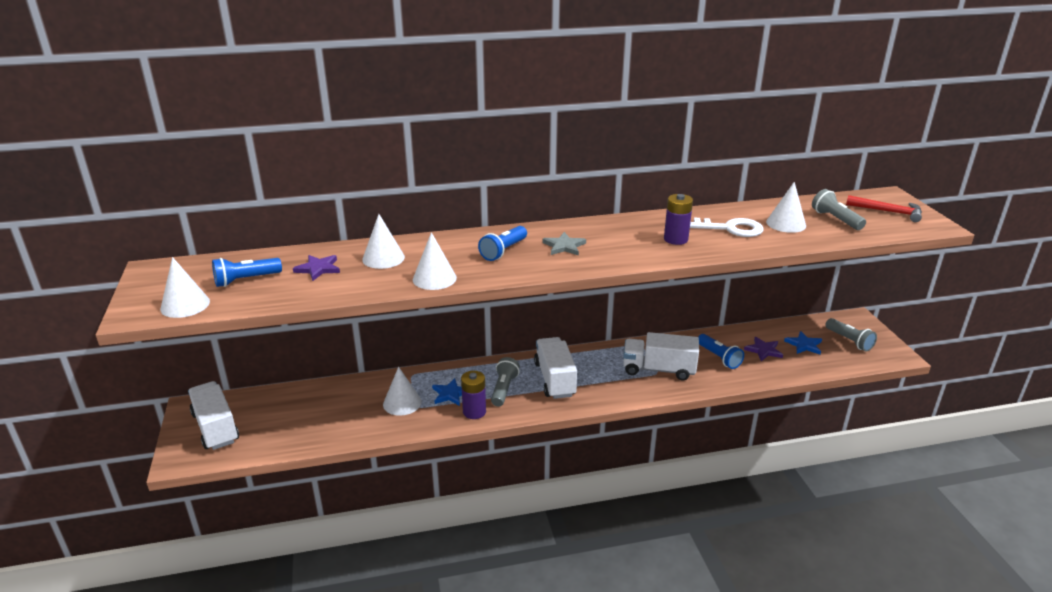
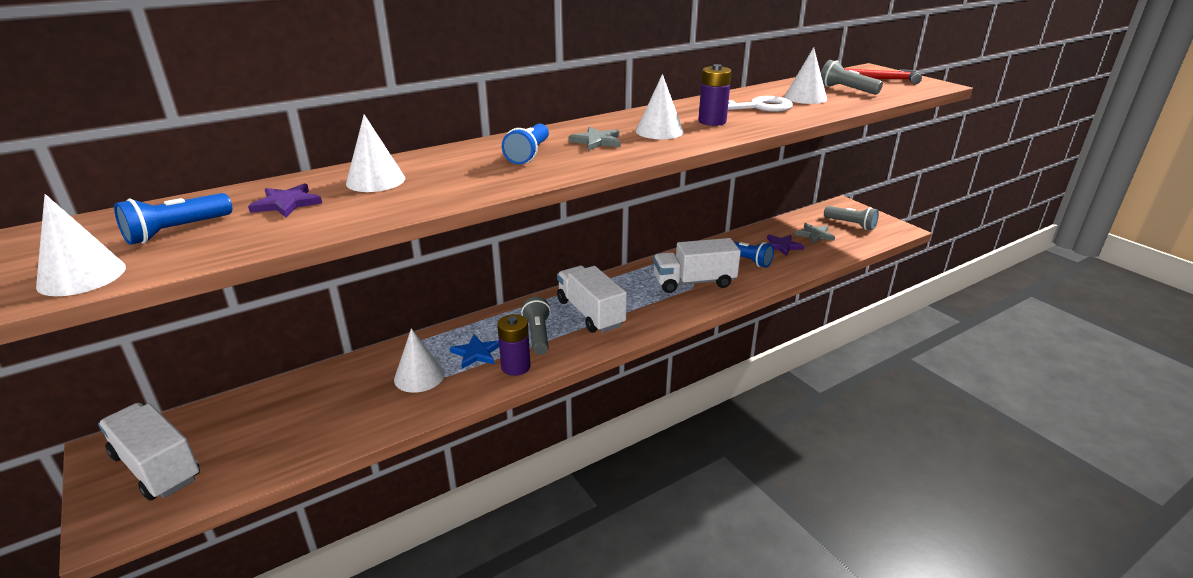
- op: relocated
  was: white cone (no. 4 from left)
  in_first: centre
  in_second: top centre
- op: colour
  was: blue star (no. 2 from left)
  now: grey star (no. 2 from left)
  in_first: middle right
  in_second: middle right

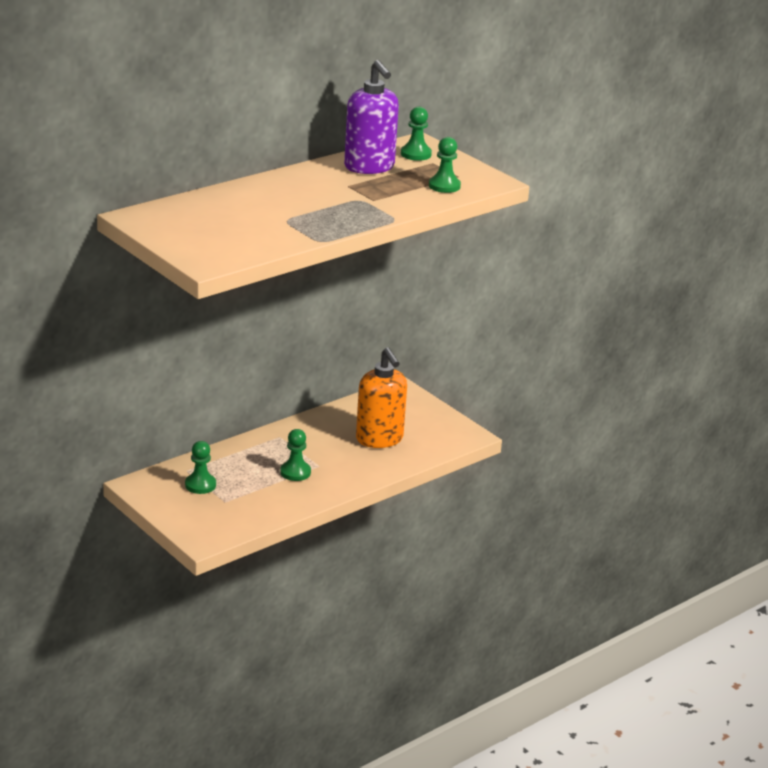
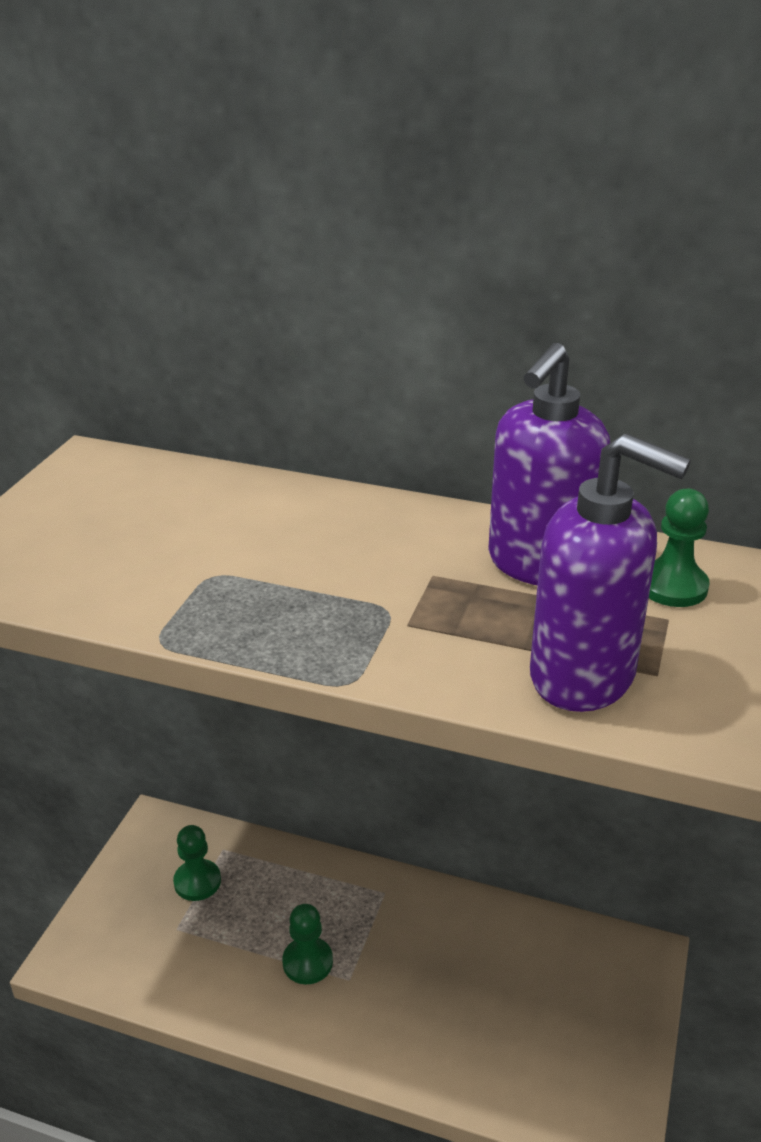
- op: exchanged
  was: green pawn (no. 4 from left)
  now: purple soap dispenser (no. 2 from left)
  in_first: top centre
  in_second: middle right
- op: missing
  was: orange soap dispenser
  in_first: centre

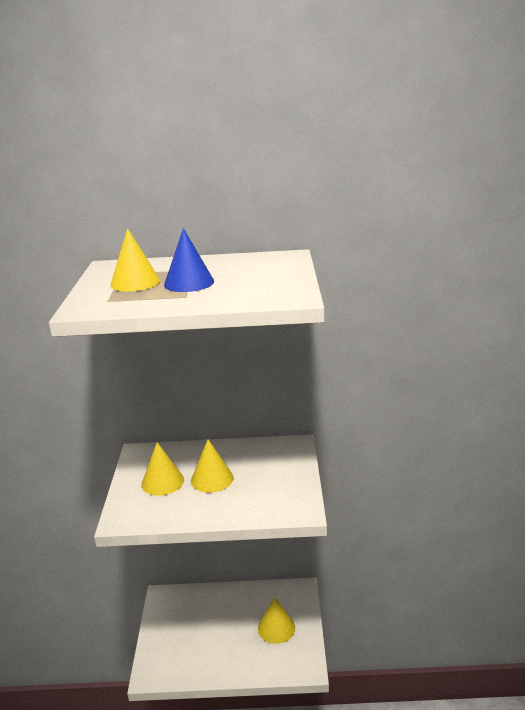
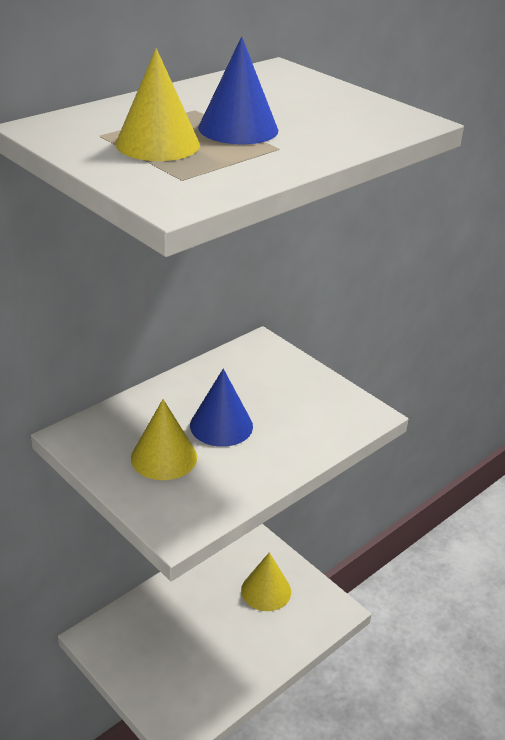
- op: colour
  was: yellow cone (no. 3 from left)
  now: blue cone (no. 1 from left)
  in_first: centre
  in_second: centre

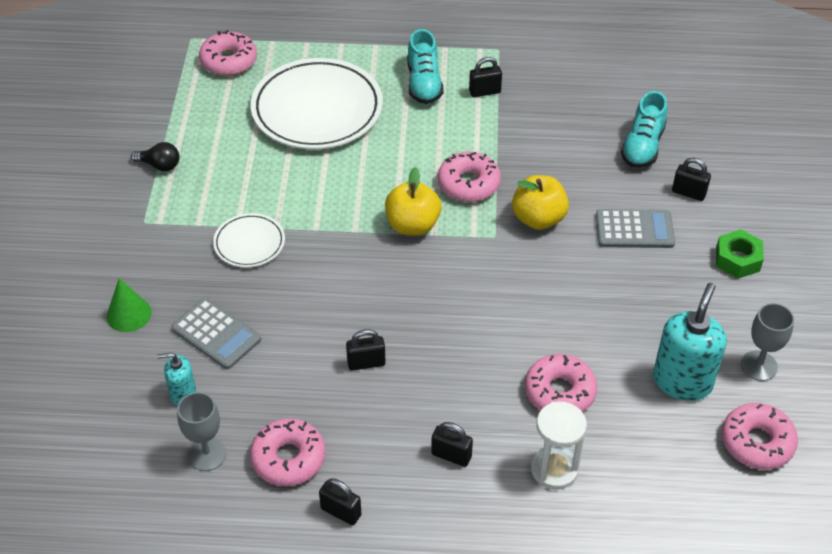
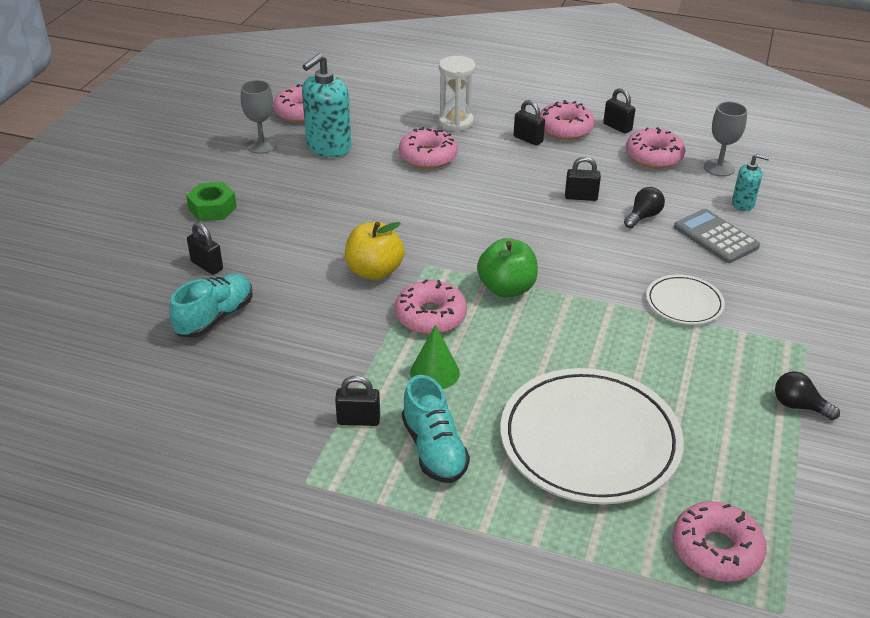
- op: spun
  was: turquoise shoe (no. 1 from left in the first image)
  in_first: top centre
  in_second: bottom centre
  clockwise: 150
- op: relocated
  was: green cone
  in_first: middle left
  in_second: centre
- op: colour
  was: yellow apple (no. 1 from left)
  now: green apple
  in_first: centre
  in_second: centre
- op: appeared
  now: pink donut (no. 4 from left)
  in_second: top centre
- op: appeared
  now: black light bulb (no. 1 from left)
  in_second: middle right
- op: missing
  was: grey calculator (no. 2 from left)
  in_first: middle right

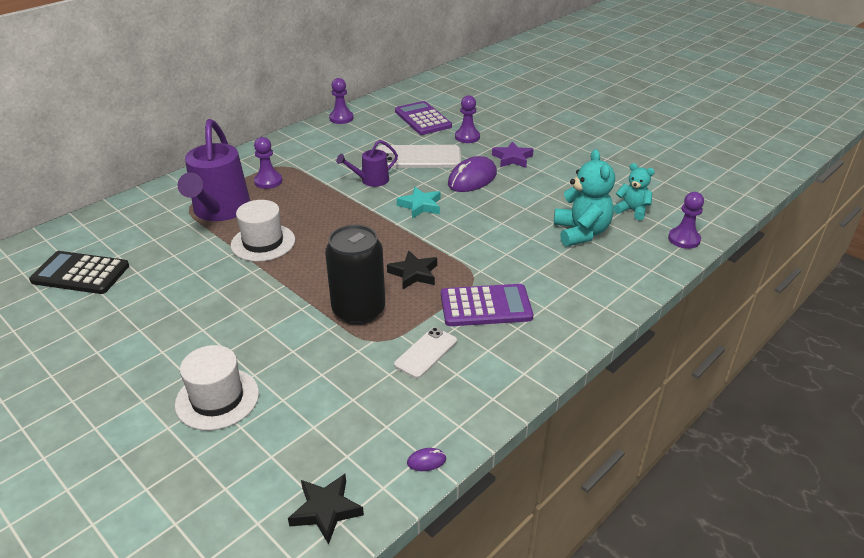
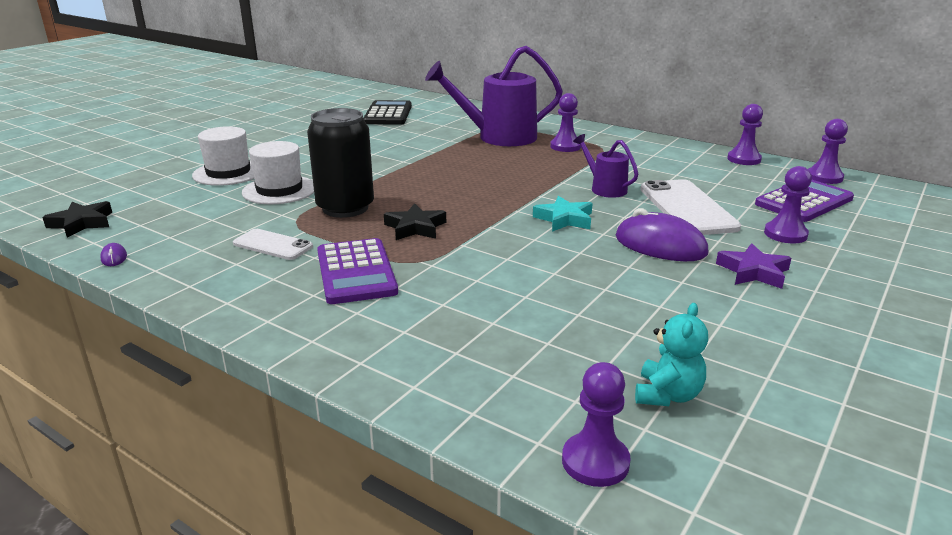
- op: relocated
  was: white hat (no. 2 from left)
  in_first: middle left
  in_second: top left
- op: appeared
  now: purple pawn (no. 5 from left)
  in_second: top right
- op: missing
  was: turquoise teddy bear (no. 1 from left)
  in_first: middle right

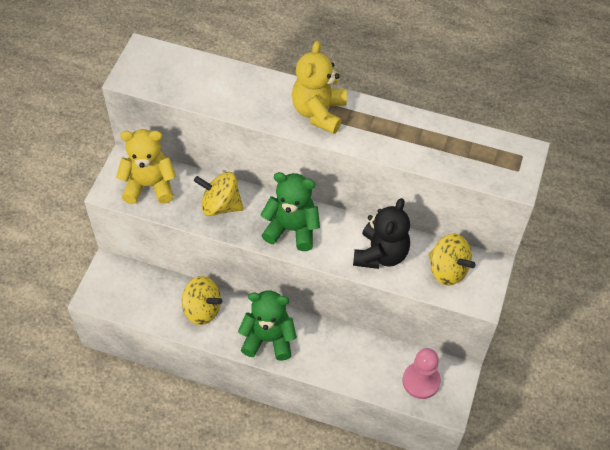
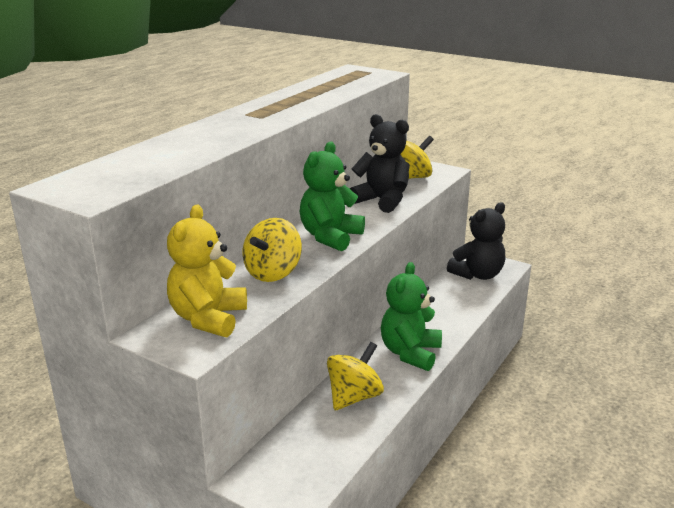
- op: exchanged
  was: pink pawn
  now: black teddy bear (no. 2 from left)
  in_first: bottom right
  in_second: middle right
- op: missing
  was: yellow teddy bear (no. 2 from left)
  in_first: top centre

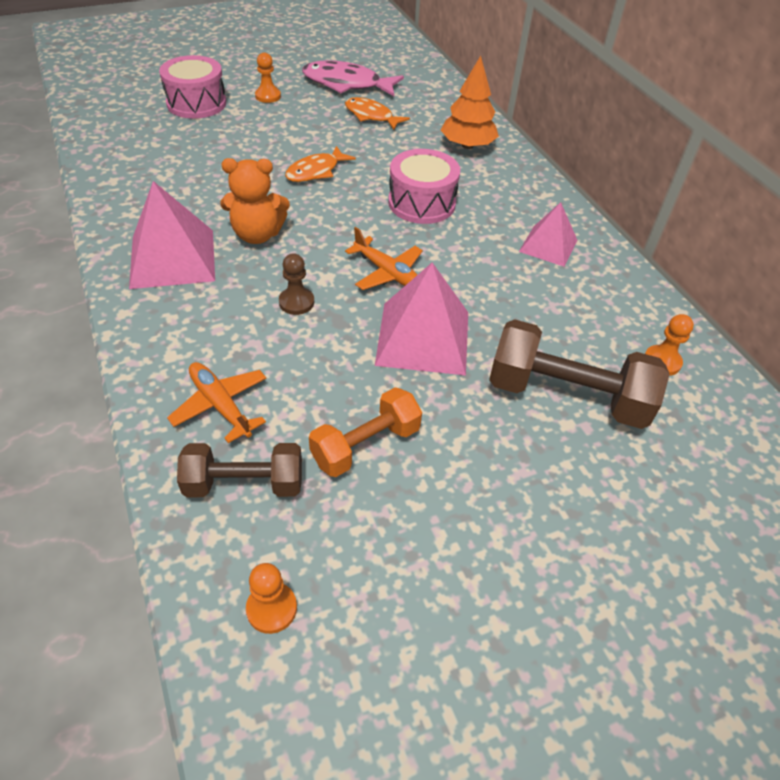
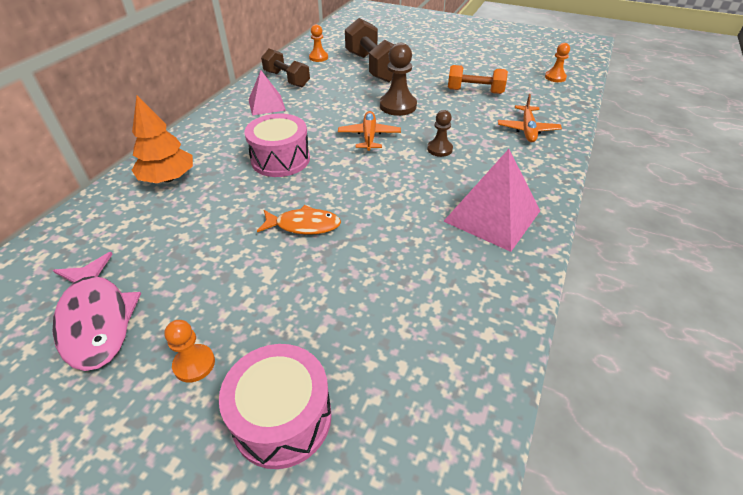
- op: relocated
  was: brown dumbbell (no. 1 from left)
  in_first: middle left
  in_second: top centre
- op: exchanged
  was: pink pyramid (no. 2 from left)
  now: brown pawn (no. 1 from left)
  in_first: centre
  in_second: top centre
- op: missing
  was: orange teddy bear
  in_first: top left
- op: missing
  was: orange fish (no. 2 from left)
  in_first: top centre

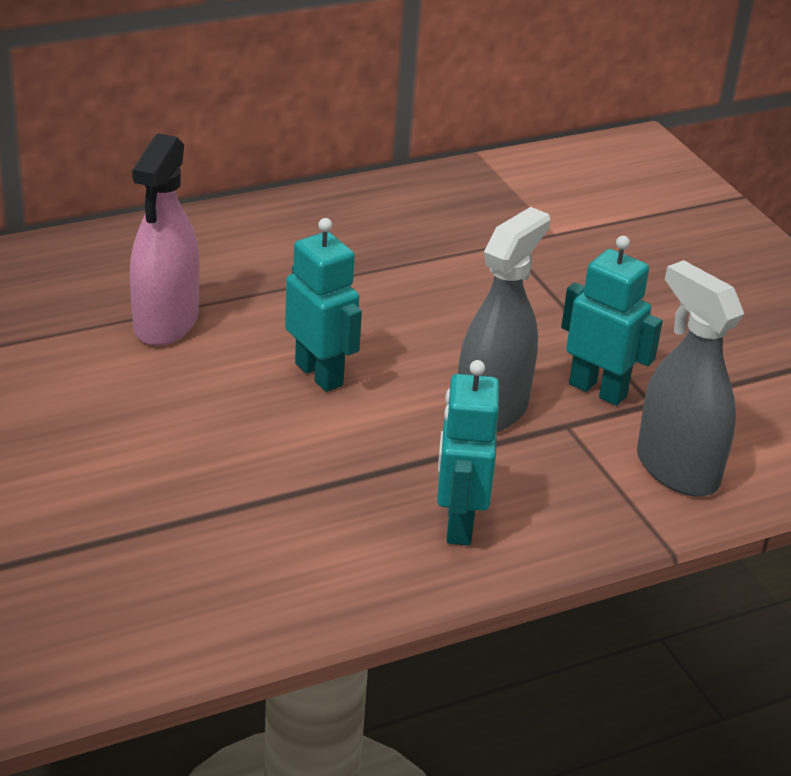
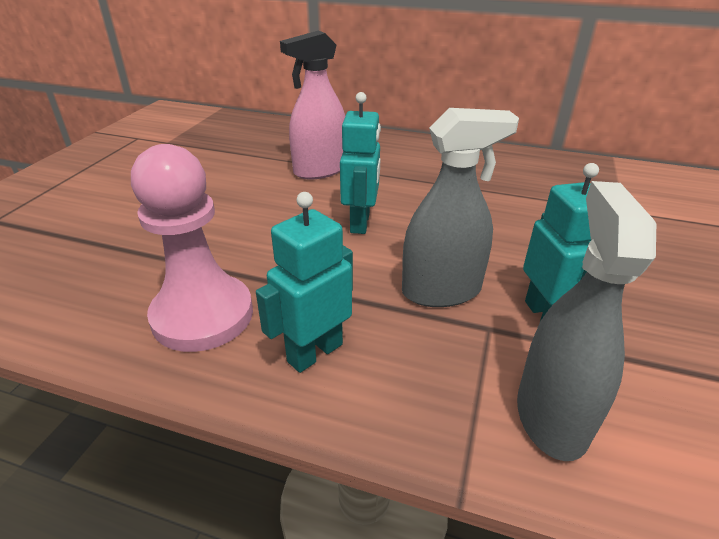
- op: appeared
  now: pink pawn
  in_second: middle left

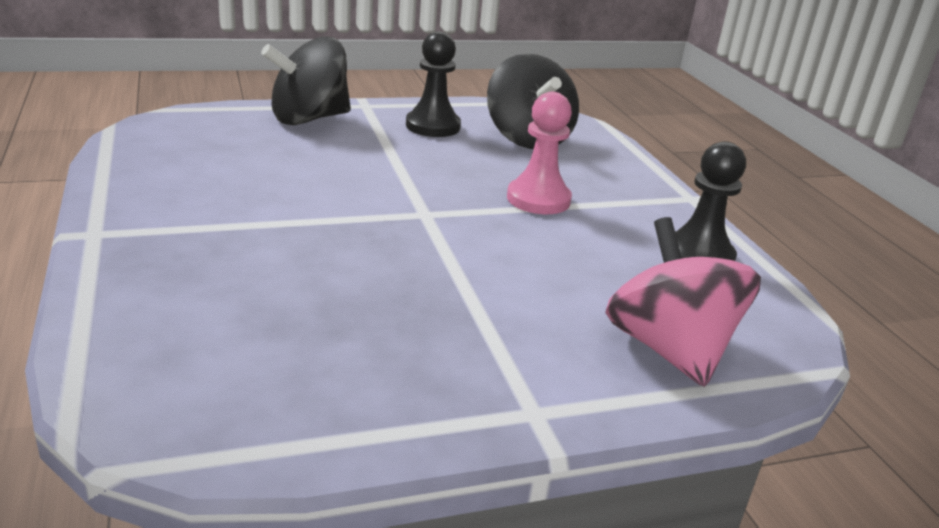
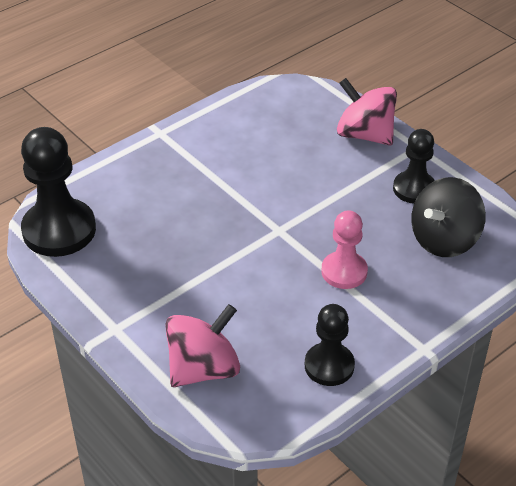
- op: appeared
  now: black pawn (no. 1 from left)
  in_second: middle left
- op: colour
  was: black spinning top (no. 1 from left)
  now: pink spinning top (no. 2 from left)
  in_first: top left
  in_second: top right

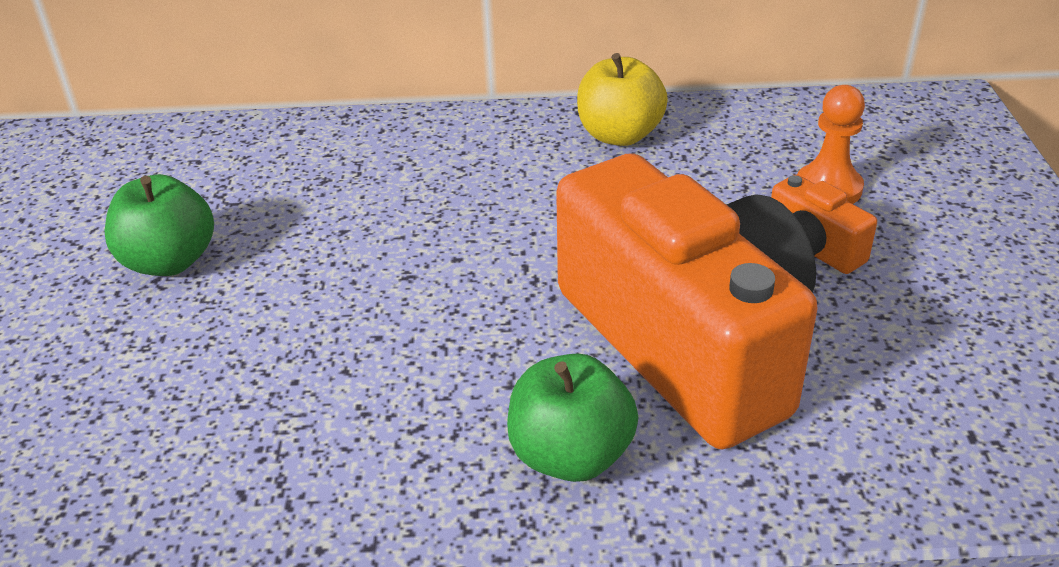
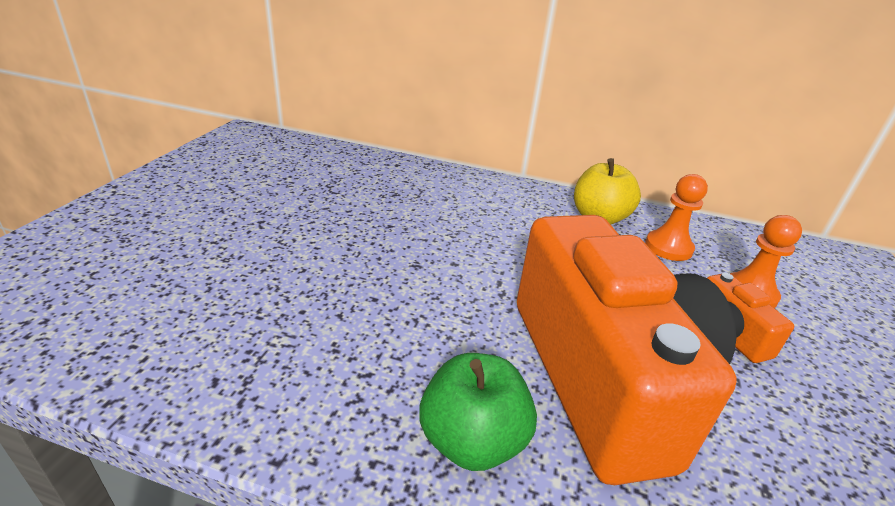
- op: appeared
  now: orange pawn (no. 1 from left)
  in_second: middle right
- op: missing
  was: green apple (no. 1 from left)
  in_first: middle left

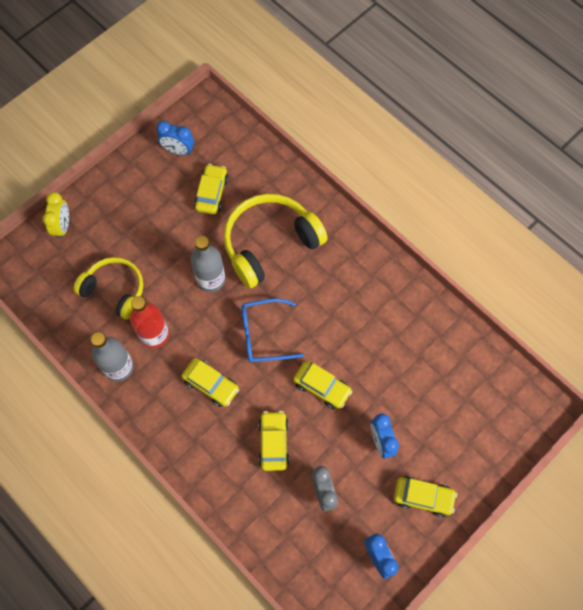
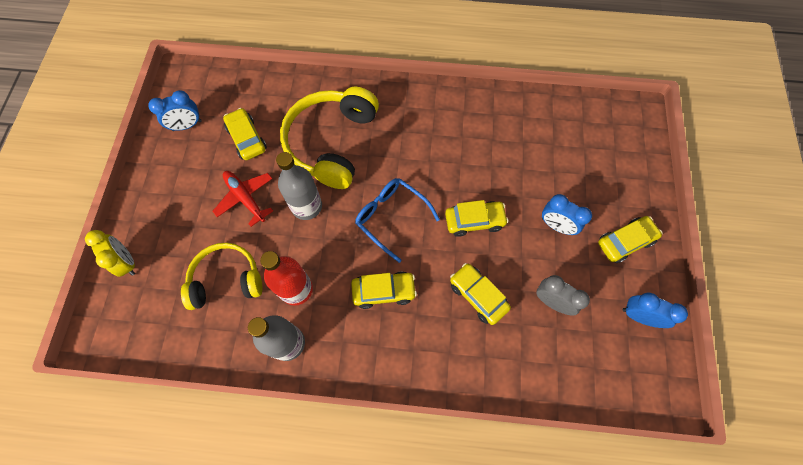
- op: appeared
  now: red plane
  in_second: middle left
- op: spun
  was: blue glasses
  in_first: centre
  in_second: centre
  clockwise: 90

